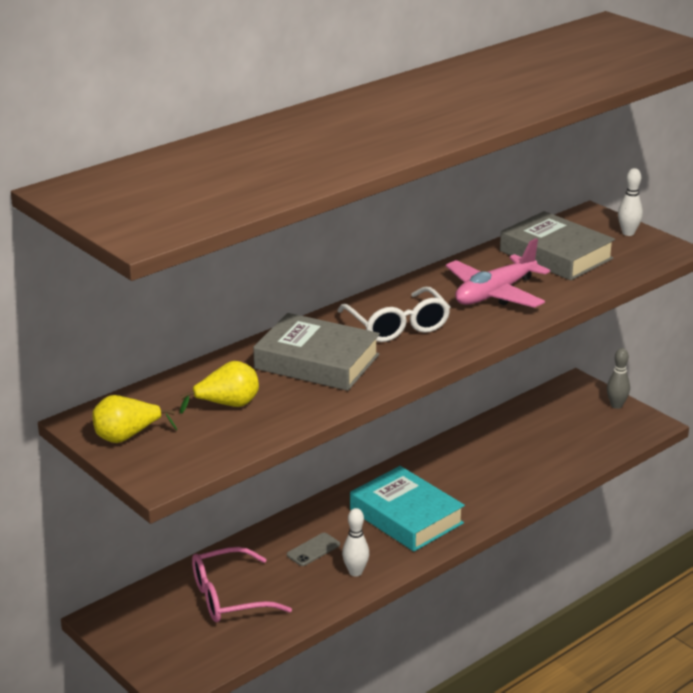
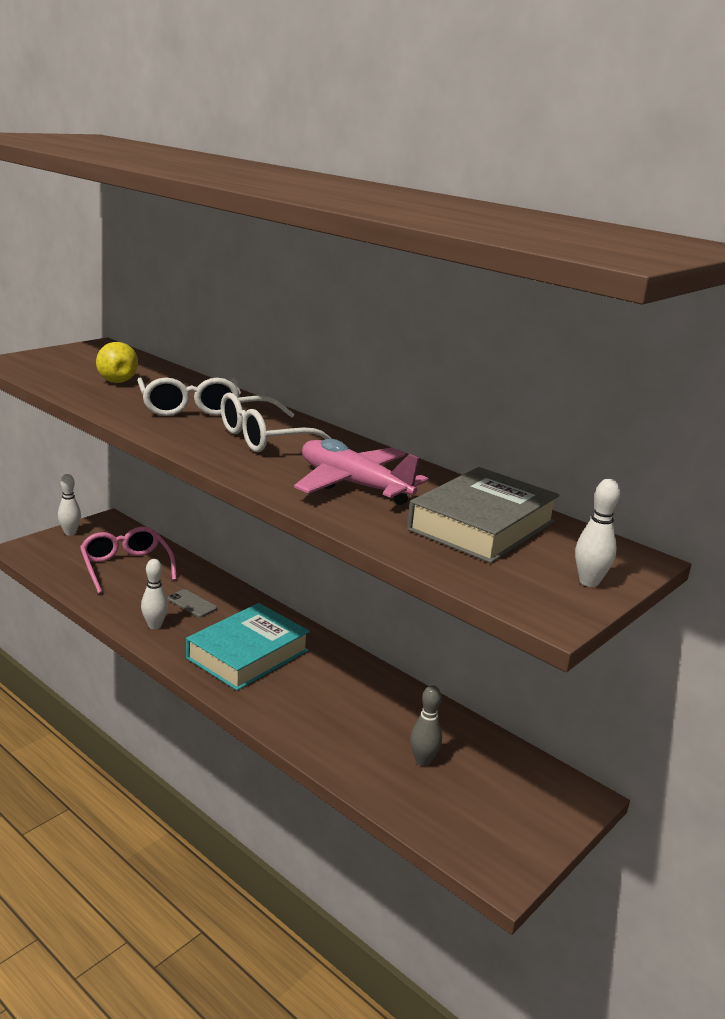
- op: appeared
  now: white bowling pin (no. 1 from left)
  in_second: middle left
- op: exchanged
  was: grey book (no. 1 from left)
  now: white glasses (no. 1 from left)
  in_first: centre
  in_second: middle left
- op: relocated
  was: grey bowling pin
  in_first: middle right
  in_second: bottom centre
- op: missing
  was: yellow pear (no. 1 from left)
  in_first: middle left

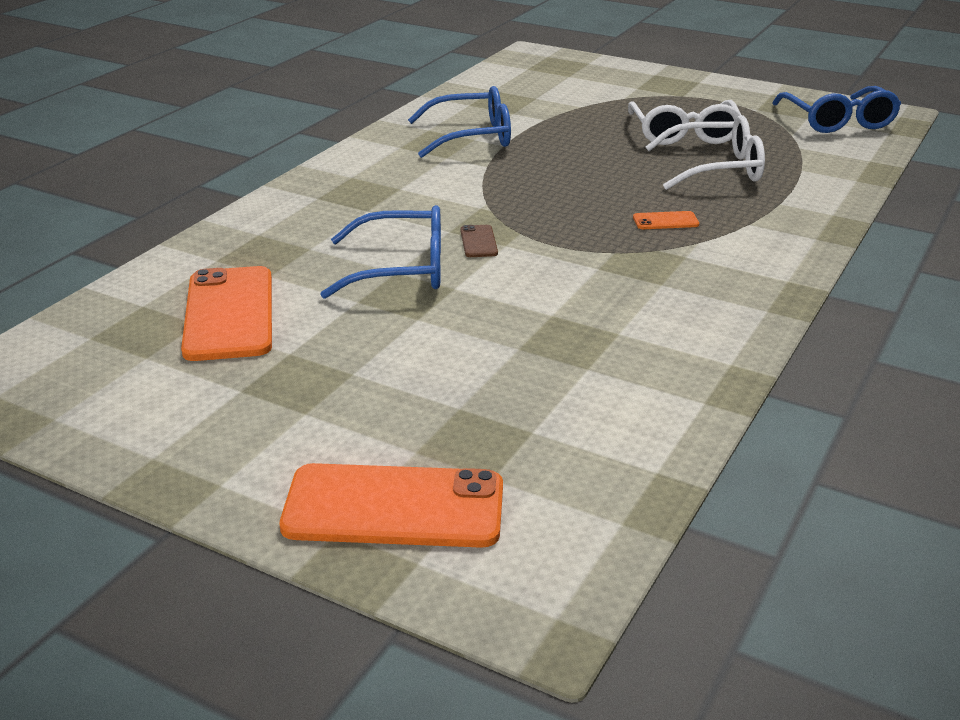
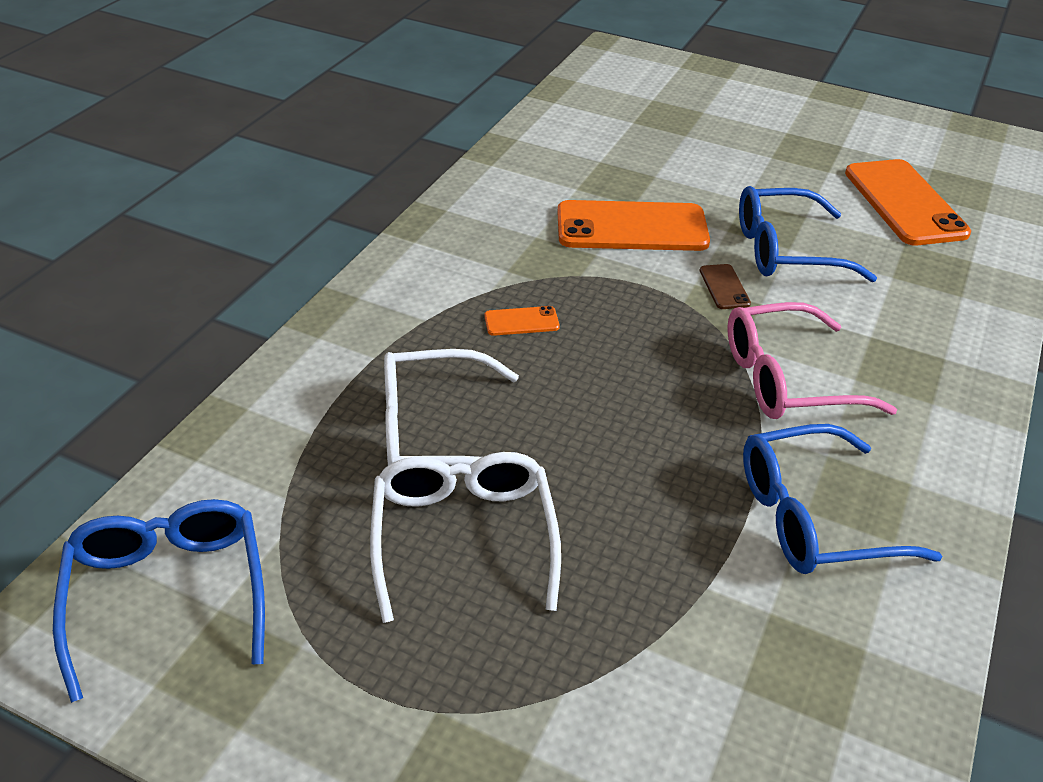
- op: relocated
  was: orange phone (no. 2 from left)
  in_first: bottom centre
  in_second: top centre
- op: appeared
  now: pink glasses
  in_second: middle right

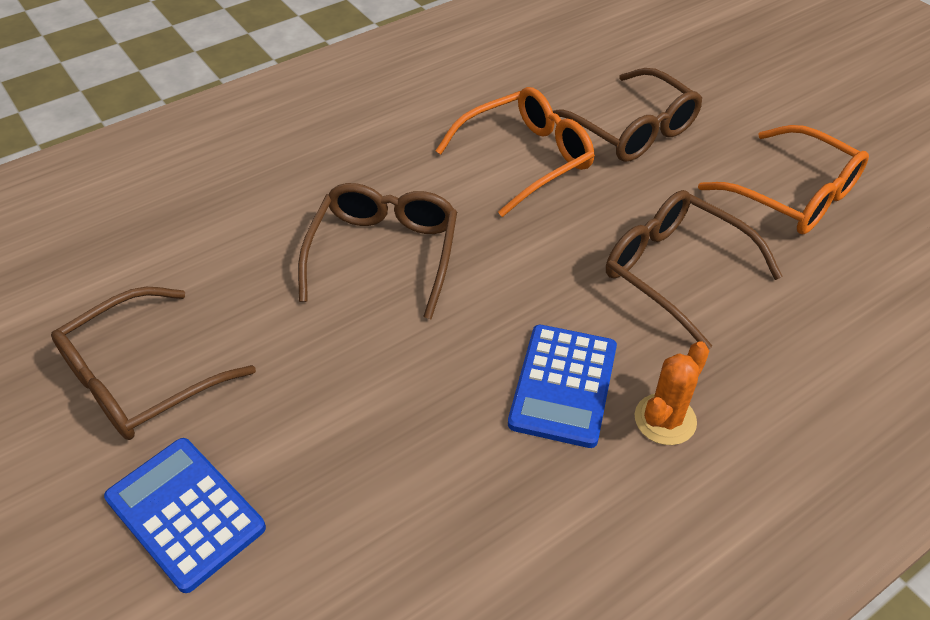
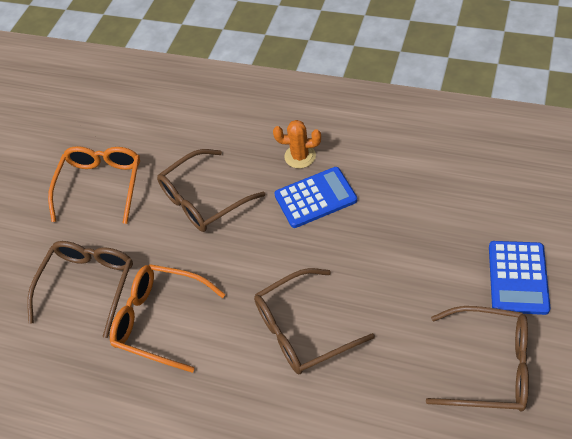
- op: spun
  was: brown glasses (no. 4 from left in the first image)
  in_first: middle right
  in_second: centre
  clockwise: 45

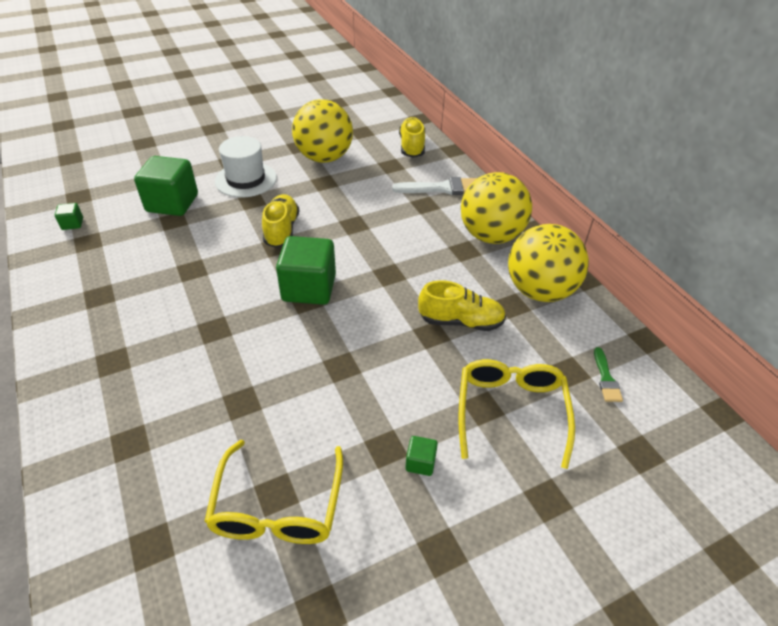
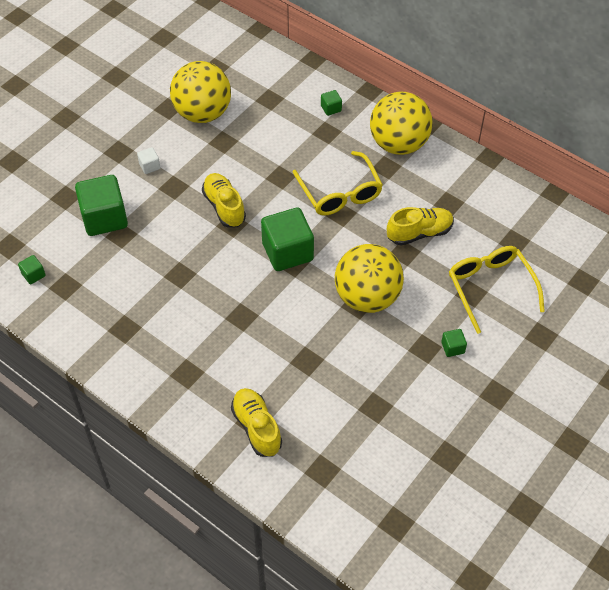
- op: exchanged
  was: white hat
  now: white cube
  in_first: top left
  in_second: top left
- op: relocated
  was: yellow shoe (no. 2 from left)
  in_first: top centre
  in_second: bottom centre
- op: relocated
  was: yellow glasses (no. 1 from left)
  in_first: bottom centre
  in_second: top centre
- op: exchanged
  was: white brush
  now: green cube (no. 4 from left)
  in_first: top centre
  in_second: top centre
- op: relocated
  was: yellow ball (no. 3 from left in the first image)
  now: yellow ball (no. 2 from left)
  in_first: middle right
  in_second: centre
- op: missing
  was: green brush
  in_first: middle right

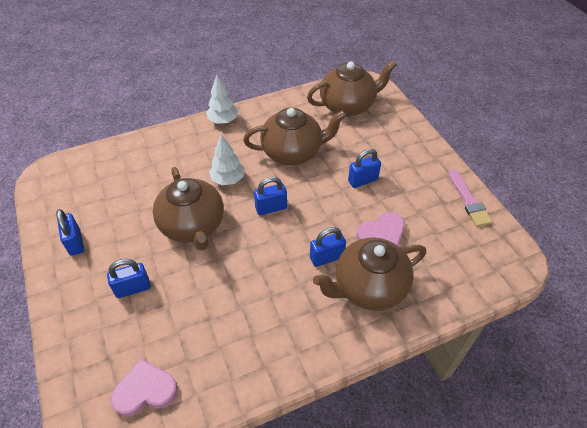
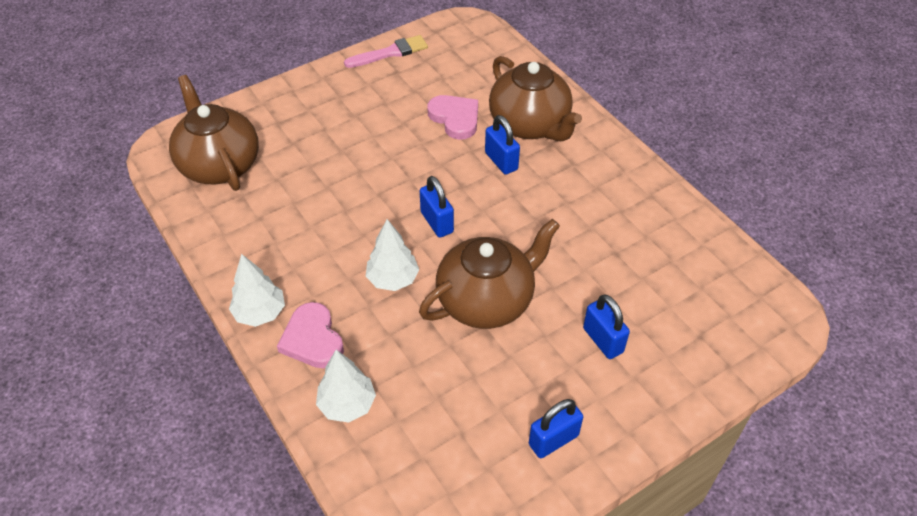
- op: relocated
  was: pink heart (no. 1 from left)
  in_first: bottom left
  in_second: centre
- op: appeared
  now: white tree (no. 2 from left)
  in_second: bottom centre
- op: missing
  was: brown teapot (no. 2 from left)
  in_first: top centre
- op: missing
  was: blue padlock (no. 5 from left)
  in_first: centre

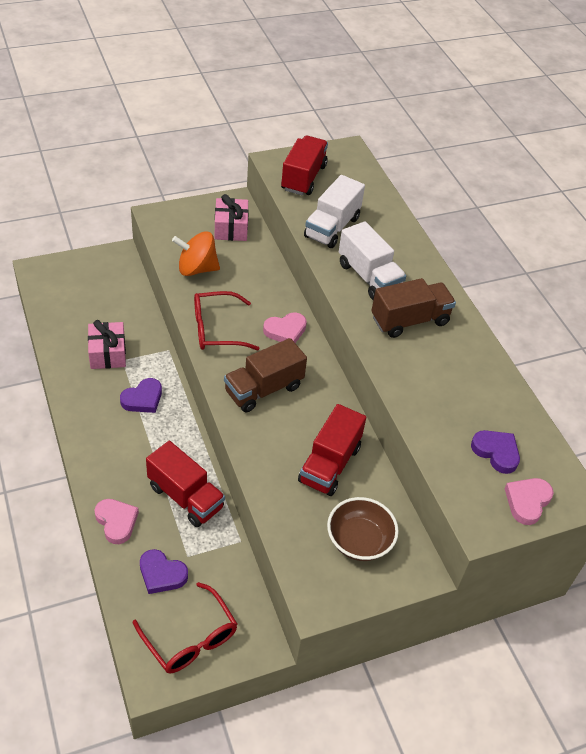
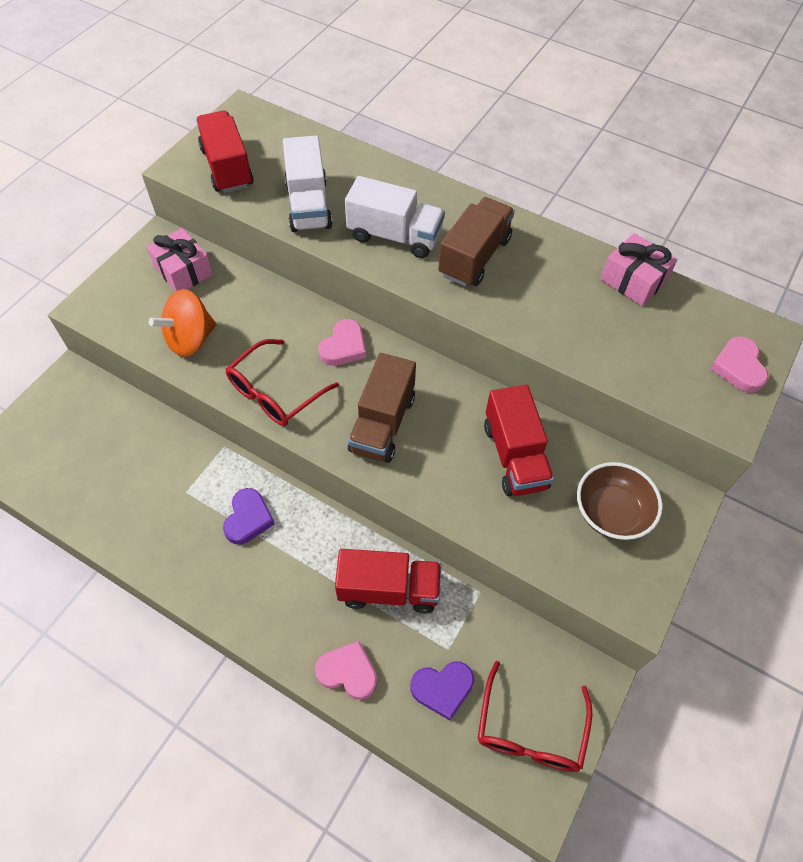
- op: spun
  was: red glasses (no. 1 from left in the first image)
  in_first: bottom left
  in_second: bottom centre
  clockwise: 90
- op: relocated
  was: pink gift (no. 1 from left in the first image)
  now: pink gift (no. 2 from left)
  in_first: middle left
  in_second: top right
- op: missing
  was: purple heart (no. 3 from left)
  in_first: middle right

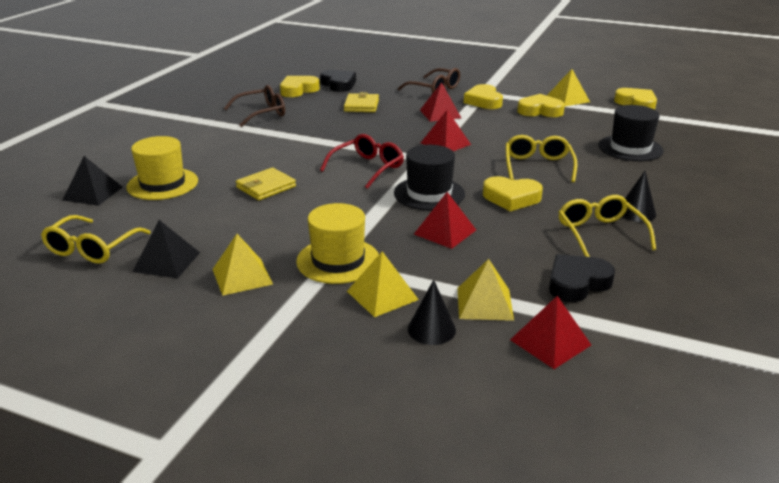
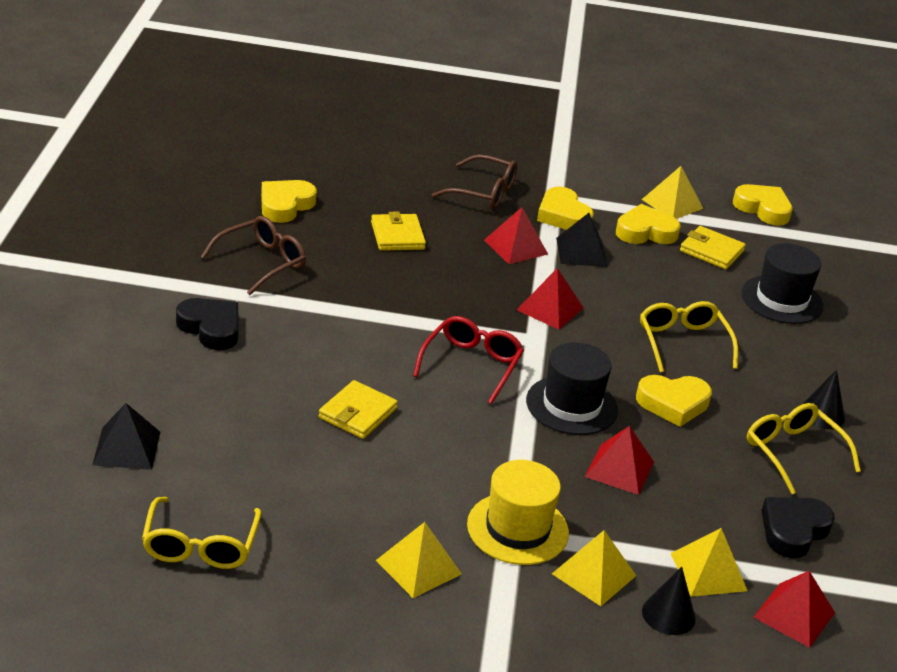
- op: relocated
  was: black heart (no. 1 from left)
  in_first: top centre
  in_second: middle left
- op: relocated
  was: black pyramid (no. 2 from left)
  in_first: middle left
  in_second: centre
- op: appeared
  now: yellow wallet (no. 3 from left)
  in_second: middle right
- op: missing
  was: yellow hat (no. 1 from left)
  in_first: middle left

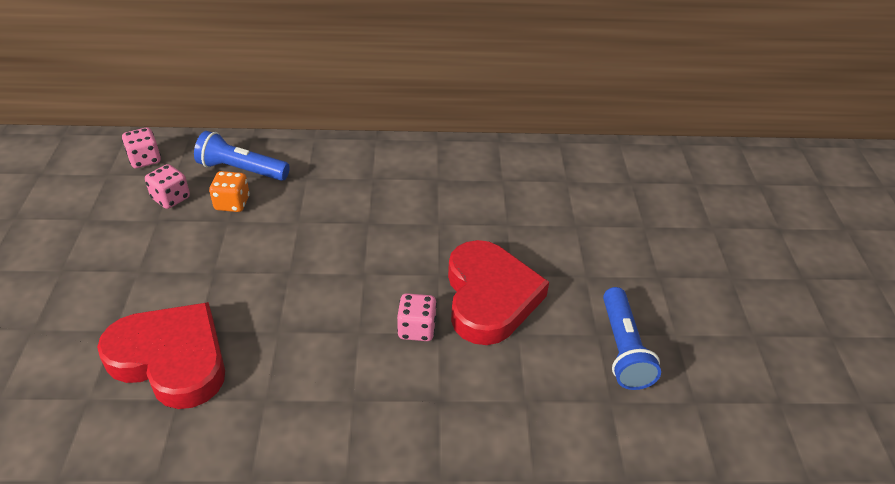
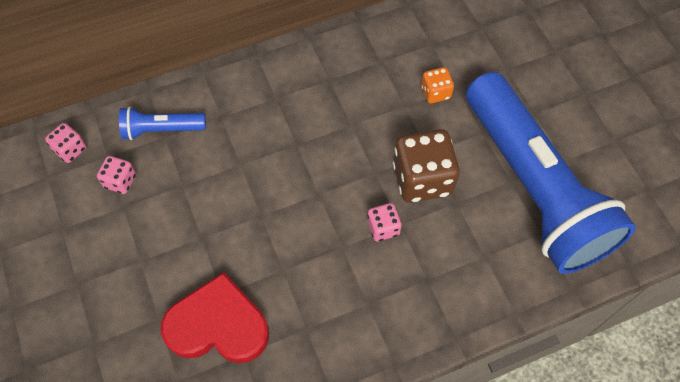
- op: exchanged
  was: red heart (no. 2 from left)
  now: brown dice
  in_first: centre
  in_second: centre
- op: relocated
  was: orange dice
  in_first: middle left
  in_second: top centre
- op: size
  was: blue flashlight (no. 2 from left)
  in_first: bottom right
  in_second: middle right
  ratio: 2.46

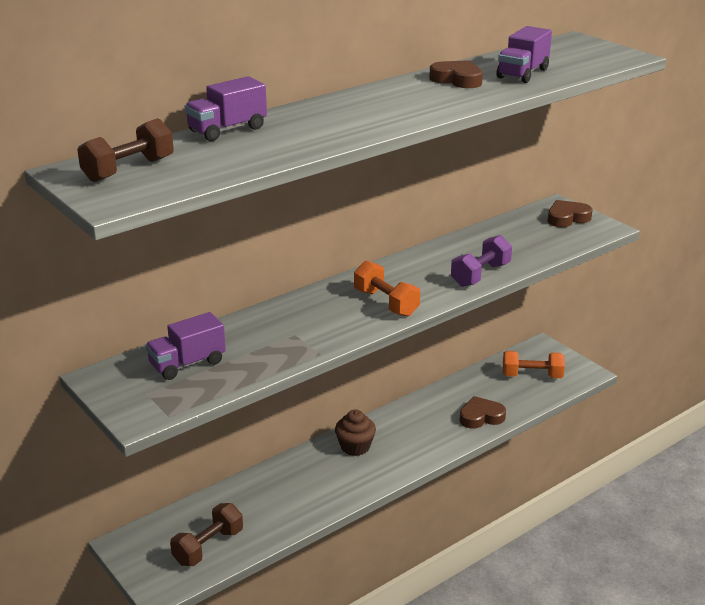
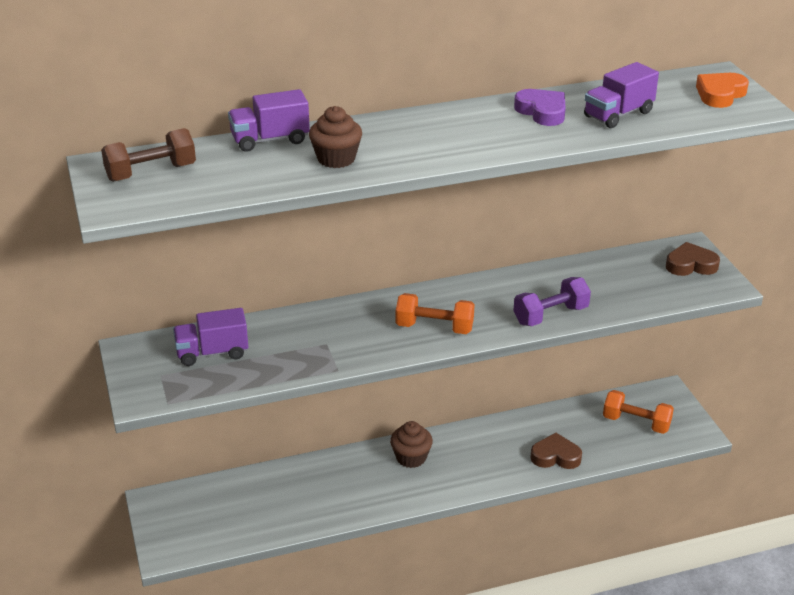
- op: appeared
  now: brown cupcake (no. 1 from left)
  in_second: top centre
- op: spun
  was: orange dumbbell (no. 1 from left)
  in_first: centre
  in_second: centre
  clockwise: -60
- op: colour
  was: brown heart (no. 1 from left)
  now: purple heart
  in_first: top centre
  in_second: top right
- op: appeared
  now: orange heart
  in_second: top right
- op: missing
  was: brown dumbbell (no. 2 from left)
  in_first: bottom left

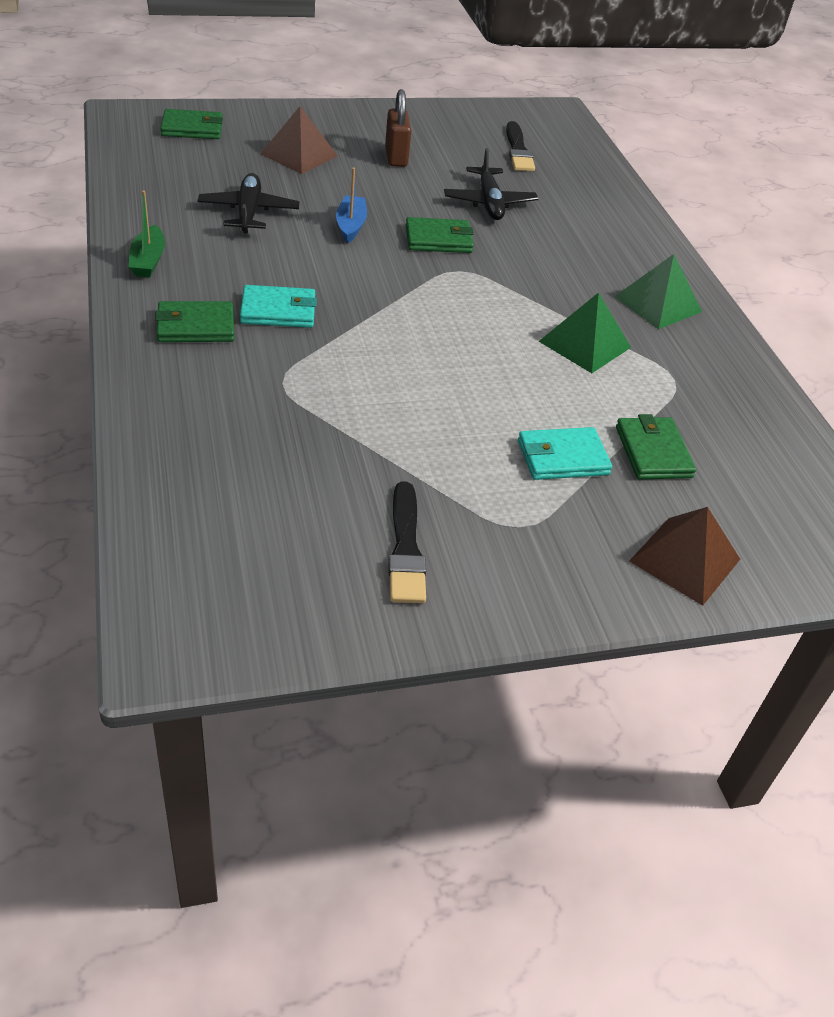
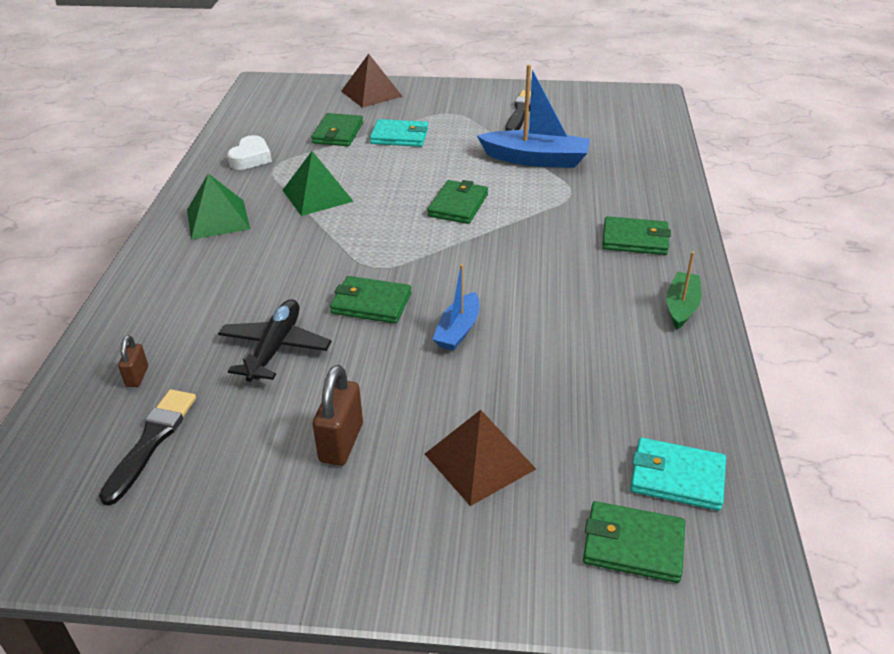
- op: appeared
  now: brown padlock (no. 1 from left)
  in_second: middle left
- op: appeared
  now: white heart
  in_second: top left
- op: appeared
  now: green wallet (no. 3 from left)
  in_second: top centre
- op: appeared
  now: blue boat (no. 2 from left)
  in_second: top centre
- op: relocated
  was: turquoise wallet (no. 1 from left in the first image)
  now: turquoise wallet (no. 2 from left)
  in_first: top centre
  in_second: bottom right
- op: missing
  was: black plane (no. 1 from left)
  in_first: top left

